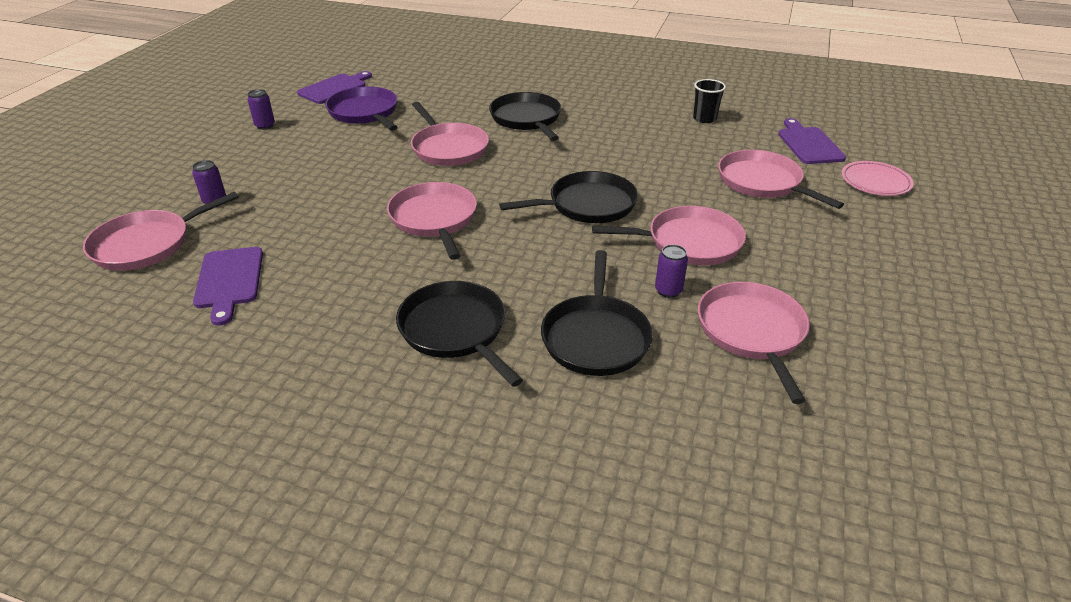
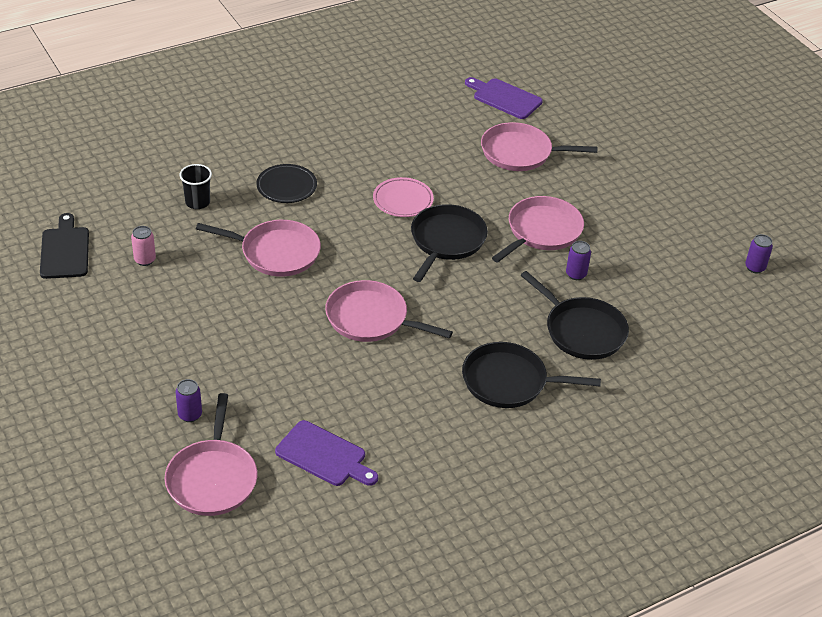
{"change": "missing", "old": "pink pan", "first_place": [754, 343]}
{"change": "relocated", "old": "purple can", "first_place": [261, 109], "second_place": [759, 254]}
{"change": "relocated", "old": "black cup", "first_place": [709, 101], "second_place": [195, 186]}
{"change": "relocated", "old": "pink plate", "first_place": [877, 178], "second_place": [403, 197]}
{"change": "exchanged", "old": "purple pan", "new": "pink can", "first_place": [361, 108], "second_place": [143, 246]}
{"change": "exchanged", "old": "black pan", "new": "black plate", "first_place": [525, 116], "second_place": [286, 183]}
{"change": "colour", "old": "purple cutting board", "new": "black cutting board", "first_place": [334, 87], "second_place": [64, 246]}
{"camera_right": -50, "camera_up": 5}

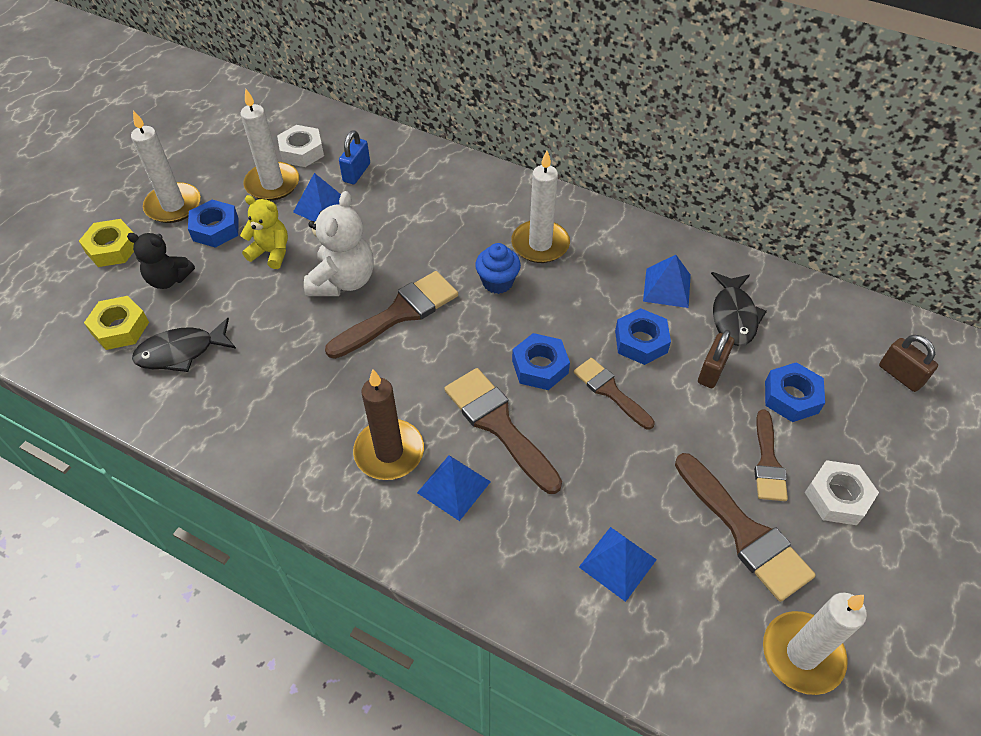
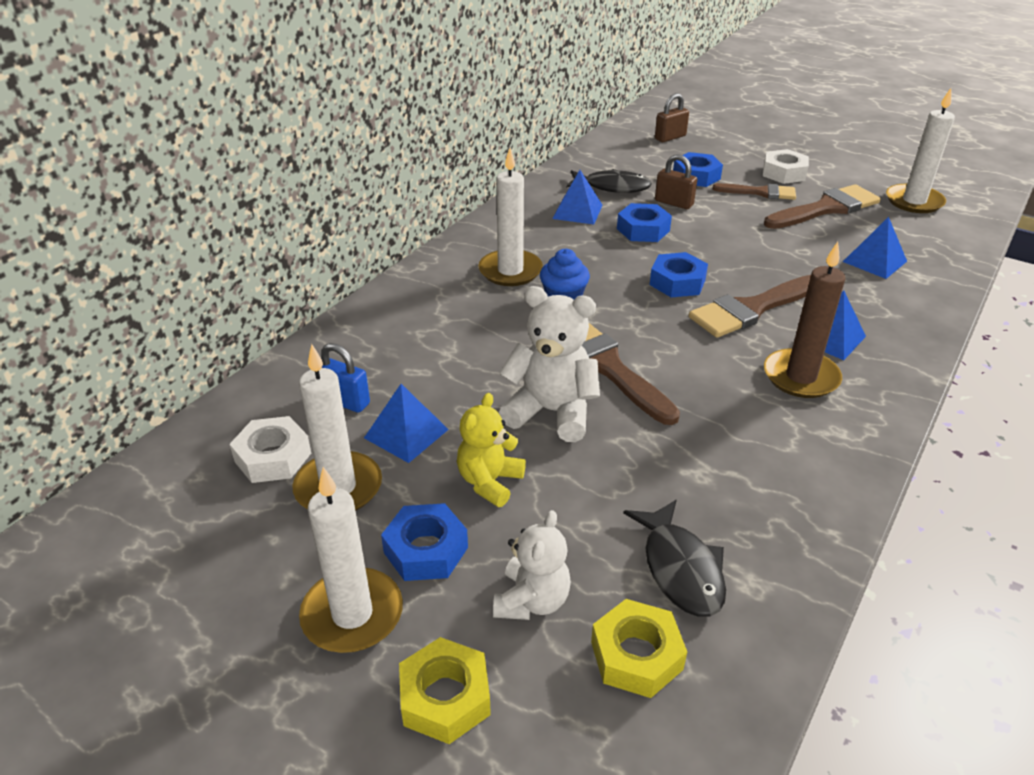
{"change": "missing", "old": "brown brush", "first_place": [614, 393]}
{"change": "colour", "old": "black teddy bear", "new": "white teddy bear", "first_place": [161, 261], "second_place": [532, 565]}
{"camera_right": -85, "camera_up": -15}

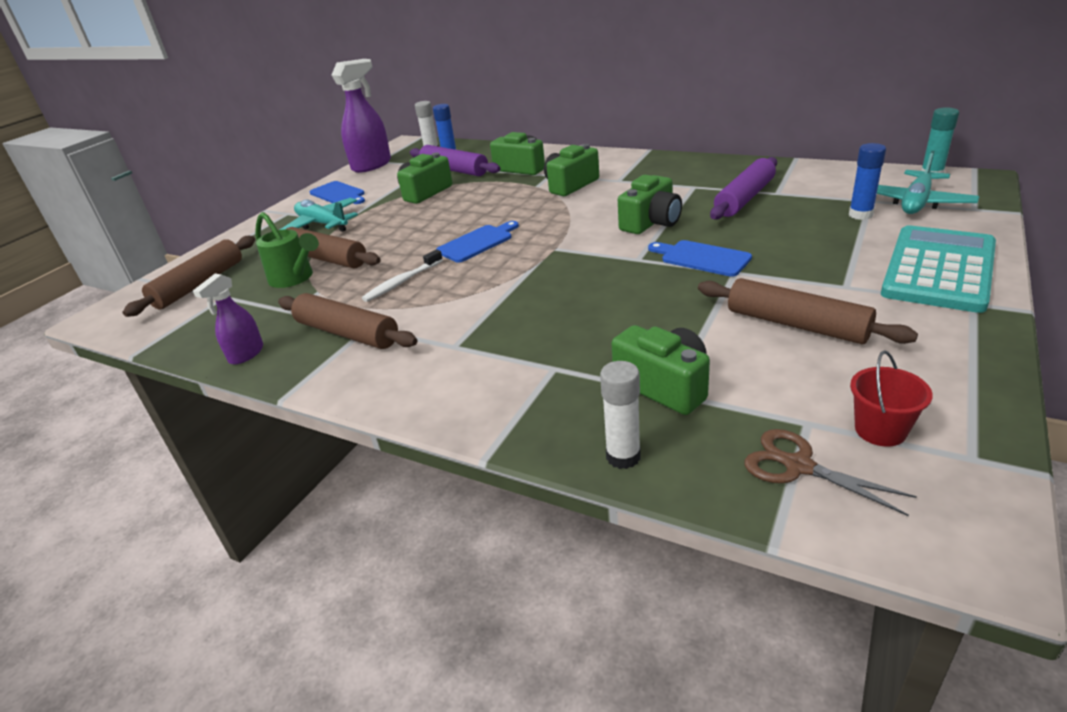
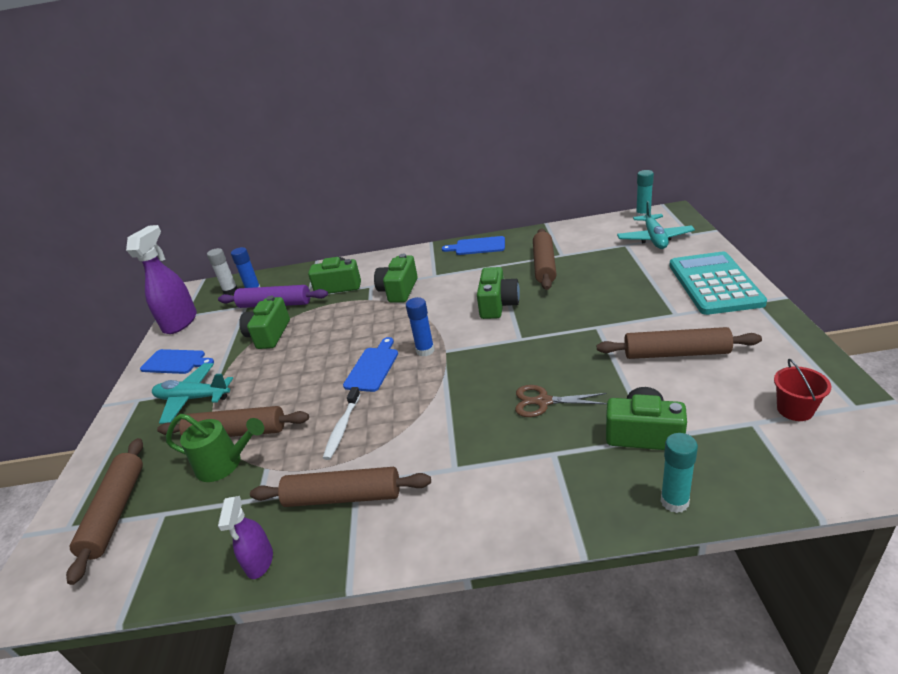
{"change": "relocated", "old": "blue cutting board", "first_place": [700, 258], "second_place": [473, 245]}
{"change": "relocated", "old": "brown scissors", "first_place": [830, 472], "second_place": [561, 401]}
{"change": "relocated", "old": "blue glue stick", "first_place": [867, 181], "second_place": [420, 326]}
{"change": "colour", "old": "white glue stick", "new": "turquoise glue stick", "first_place": [620, 415], "second_place": [679, 473]}
{"change": "colour", "old": "purple rolling pin", "new": "brown rolling pin", "first_place": [743, 188], "second_place": [544, 259]}
{"camera_right": -30, "camera_up": 0}

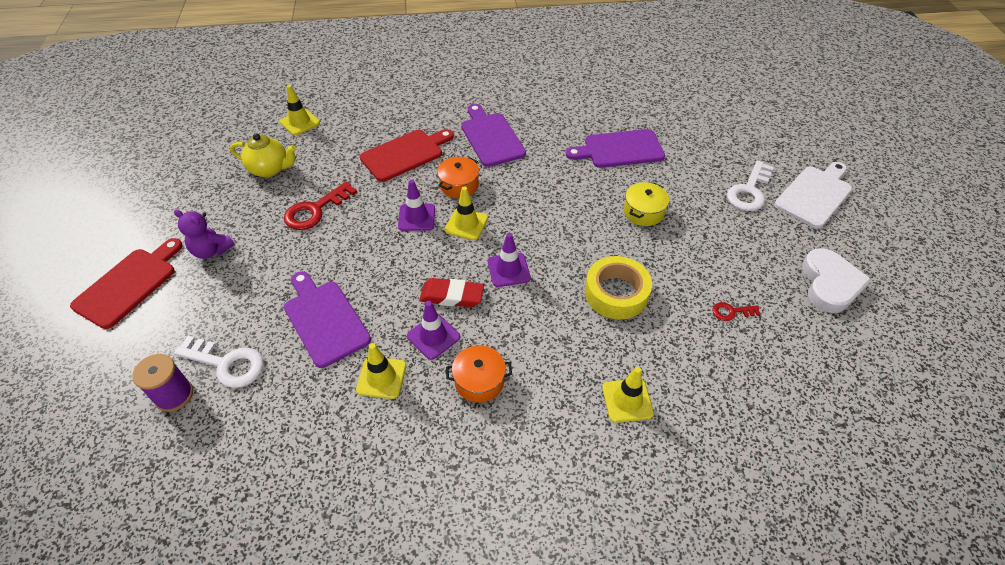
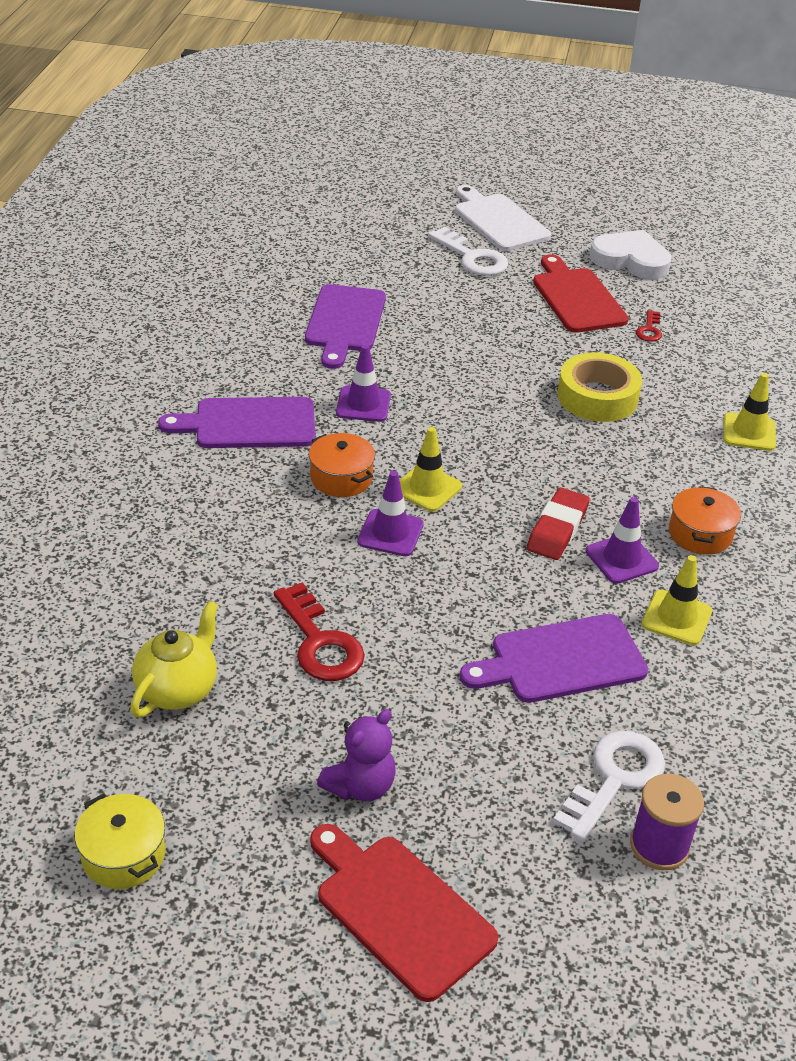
{"change": "missing", "old": "yellow traffic cone", "first_place": [300, 110]}
{"change": "relocated", "old": "red cutting board", "first_place": [407, 155], "second_place": [581, 293]}
{"change": "relocated", "old": "purple traffic cone", "first_place": [509, 260], "second_place": [363, 383]}
{"change": "relocated", "old": "yellow pot", "first_place": [646, 204], "second_place": [120, 841]}
{"camera_right": -75, "camera_up": -10}

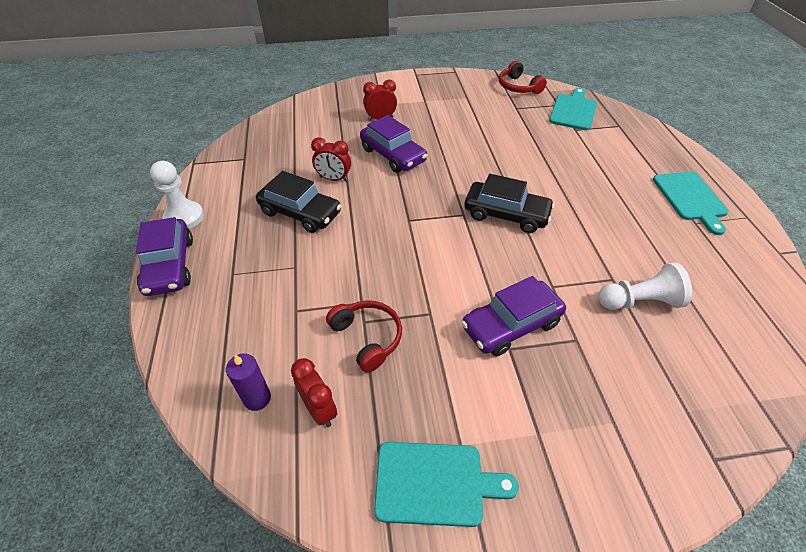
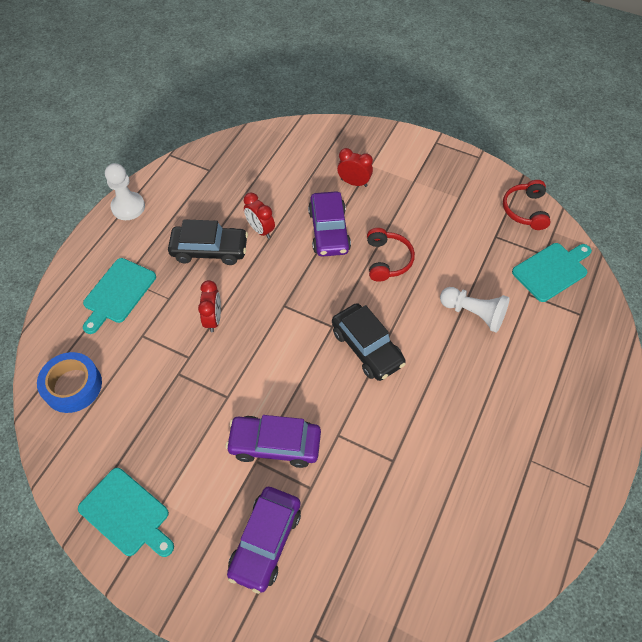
{"change": "relocated", "old": "purple car", "first_place": [164, 256], "second_place": [264, 540]}
{"change": "relocated", "old": "red clock", "first_place": [314, 392], "second_place": [209, 306]}
{"change": "relocated", "old": "red headphones", "first_place": [364, 336], "second_place": [391, 255]}
{"change": "relocated", "old": "white pawn", "first_place": [645, 286], "second_place": [475, 310]}
{"change": "relocated", "old": "turquoise cutting board", "first_place": [691, 203], "second_place": [119, 296]}
{"change": "exchanged", "old": "purple candle", "new": "blue tape", "first_place": [248, 382], "second_place": [69, 382]}
{"change": "spun", "old": "black car", "first_place": [298, 202], "second_place": [208, 242], "degrees": -60}
{"camera_right": 35, "camera_up": 10}

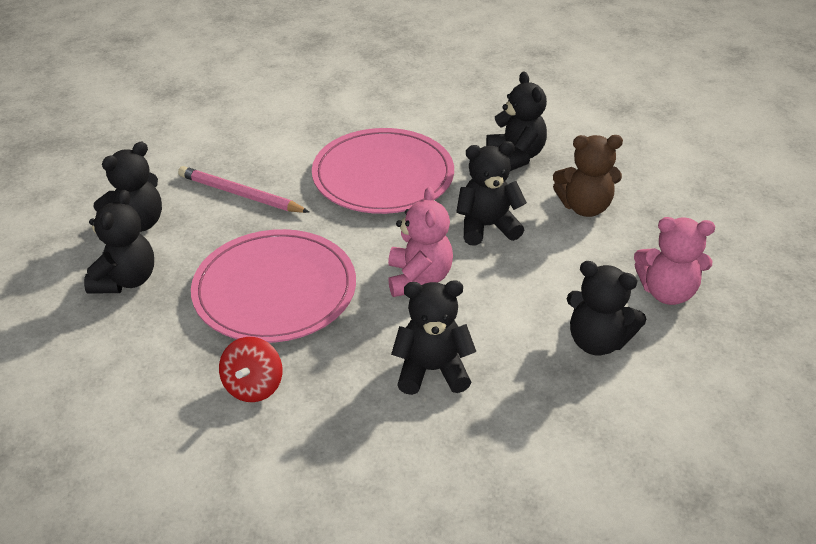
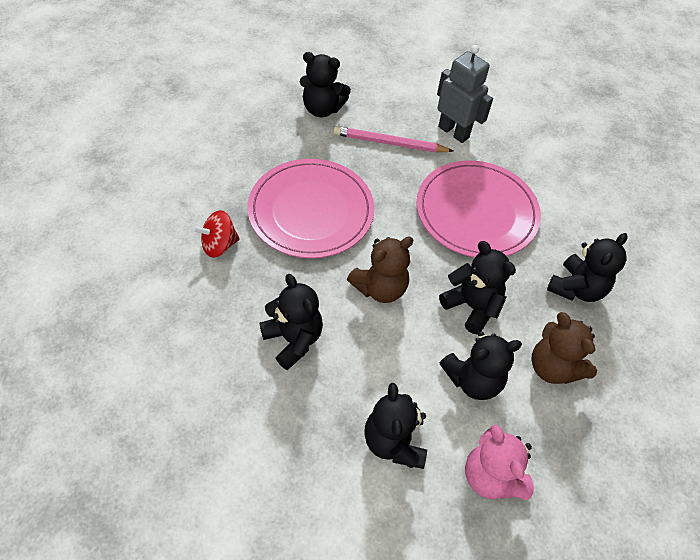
{"change": "appeared", "new": "grey robot", "second_place": [465, 94]}
{"change": "relocated", "old": "black teddy bear", "first_place": [119, 241], "second_place": [481, 366]}
{"change": "colour", "old": "pink teddy bear", "new": "brown teddy bear", "first_place": [420, 241], "second_place": [380, 269]}
{"change": "spun", "old": "pink pencil", "first_place": [243, 189], "second_place": [393, 139], "degrees": -75}
{"camera_right": 55, "camera_up": 15}

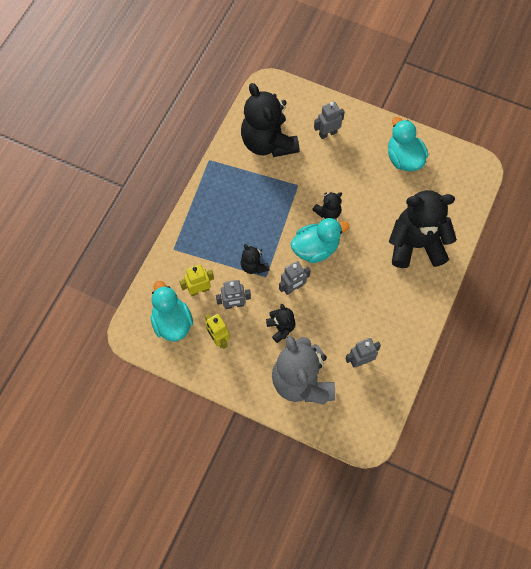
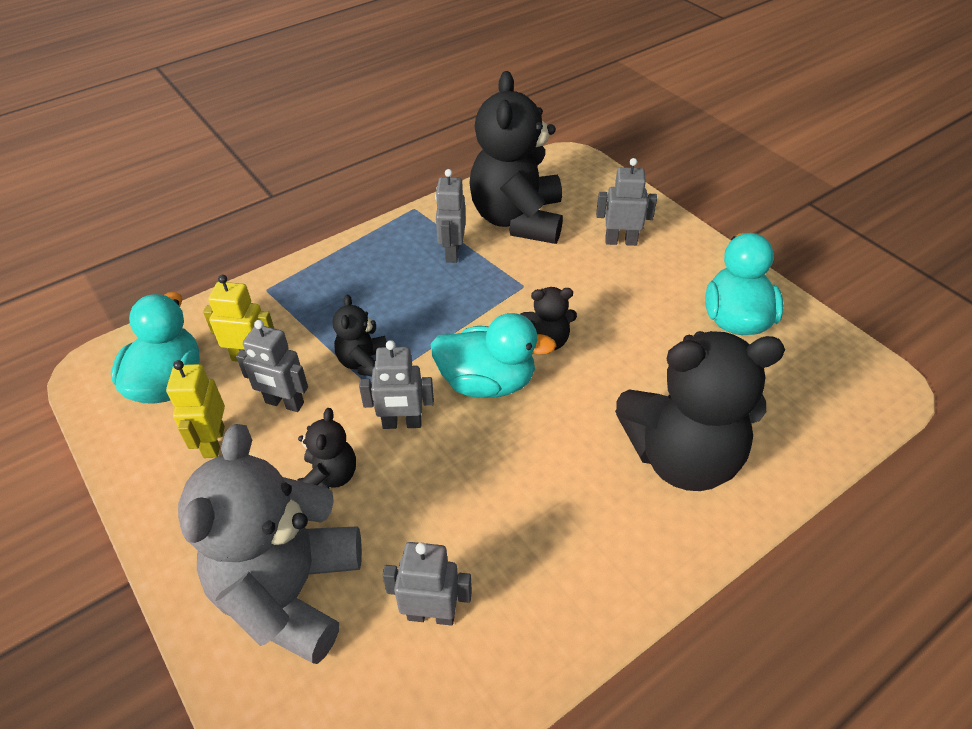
{"change": "appeared", "new": "grey robot", "second_place": [450, 216]}
{"change": "spun", "old": "black teddy bear", "first_place": [423, 229], "second_place": [700, 411], "degrees": 150}
{"camera_right": 30, "camera_up": -20}

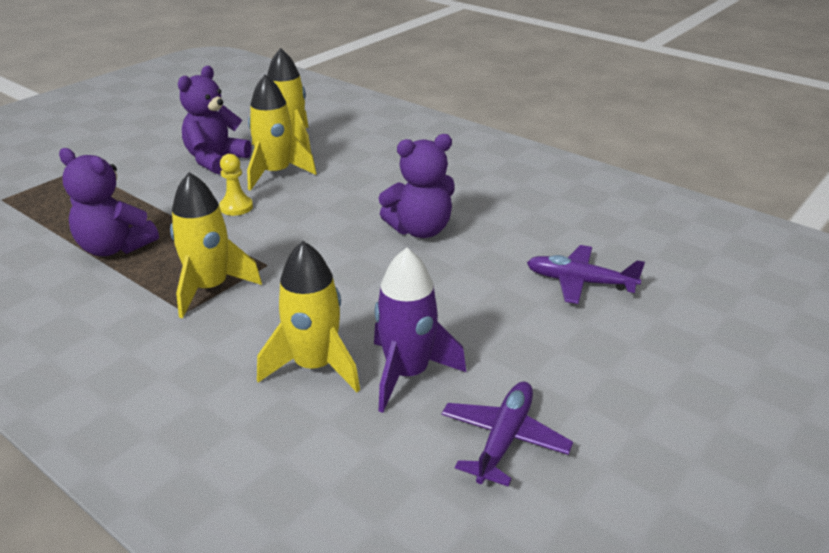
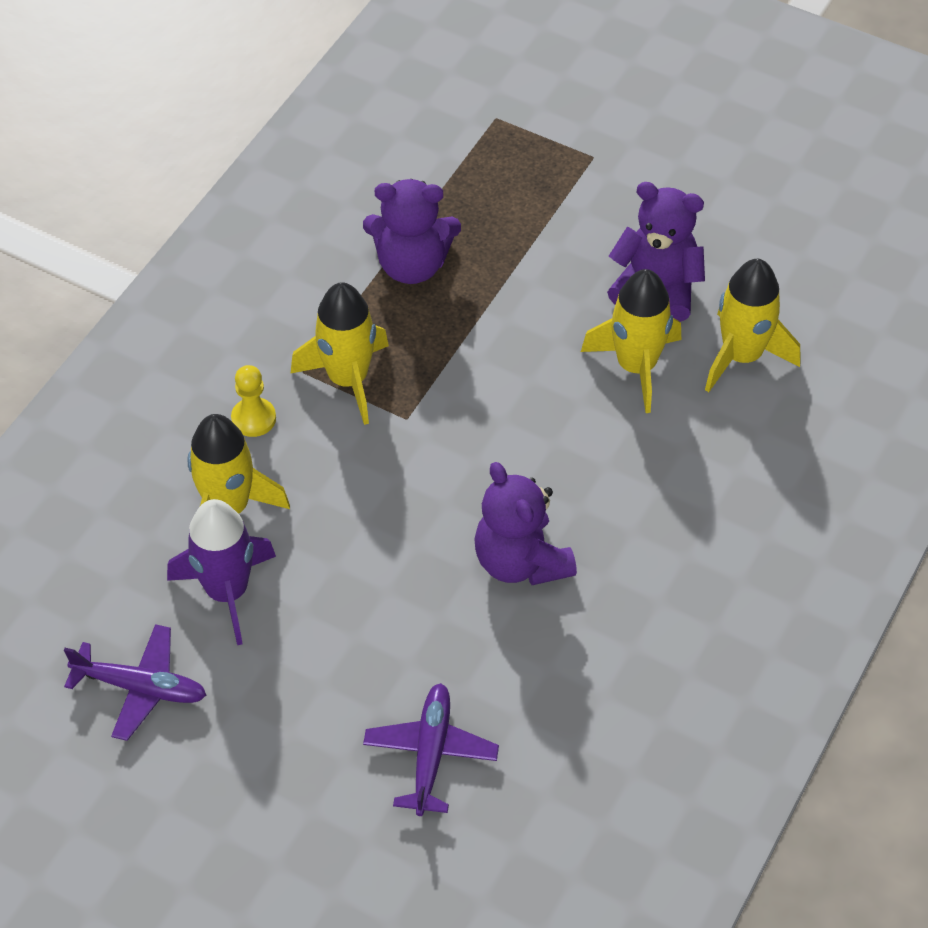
{"change": "relocated", "old": "yellow pawn", "first_place": [236, 185], "second_place": [253, 401]}
{"change": "spun", "old": "purple teddy bear", "first_place": [109, 202], "second_place": [412, 231], "degrees": -105}
{"camera_right": 80, "camera_up": 20}

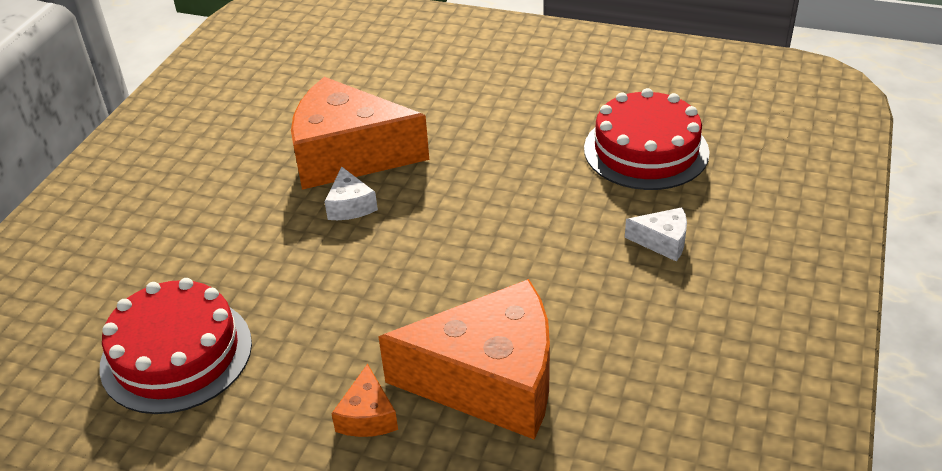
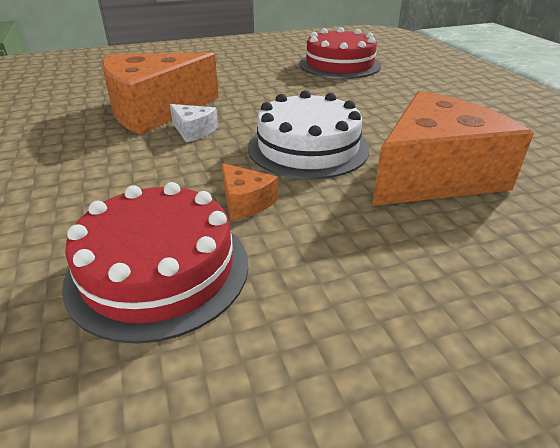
{"change": "missing", "old": "white cheese", "first_place": [656, 234]}
{"change": "appeared", "new": "white cake", "second_place": [308, 134]}
{"change": "relocated", "old": "orange cheese", "first_place": [364, 400], "second_place": [250, 191]}
{"camera_right": -40, "camera_up": -5}

